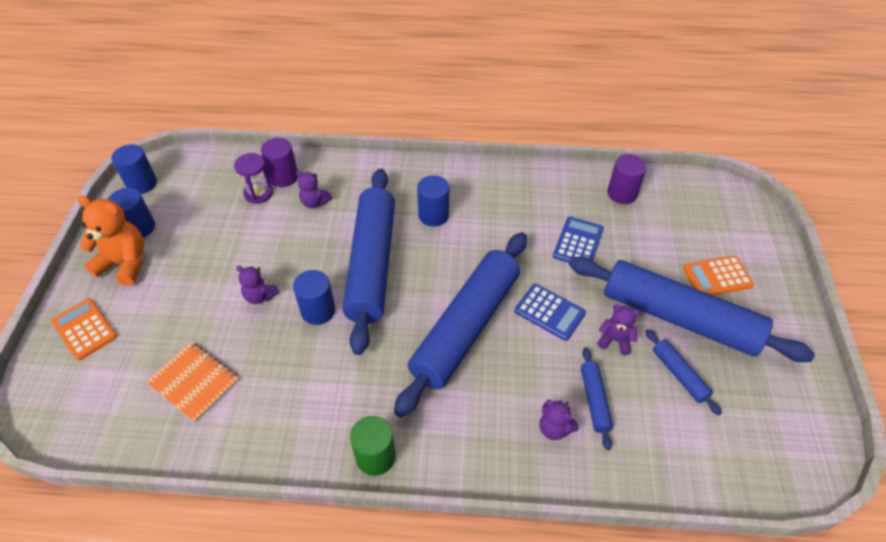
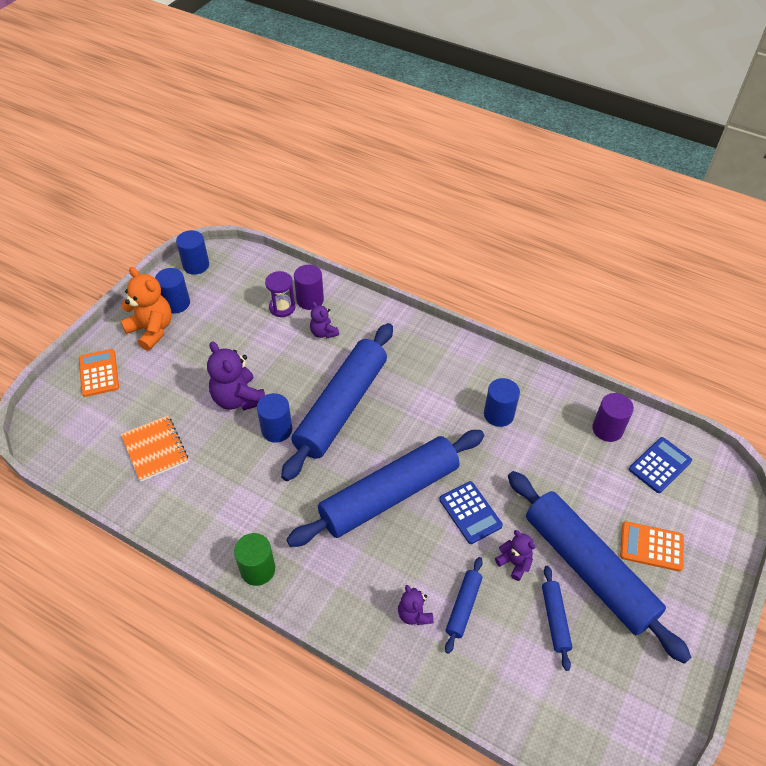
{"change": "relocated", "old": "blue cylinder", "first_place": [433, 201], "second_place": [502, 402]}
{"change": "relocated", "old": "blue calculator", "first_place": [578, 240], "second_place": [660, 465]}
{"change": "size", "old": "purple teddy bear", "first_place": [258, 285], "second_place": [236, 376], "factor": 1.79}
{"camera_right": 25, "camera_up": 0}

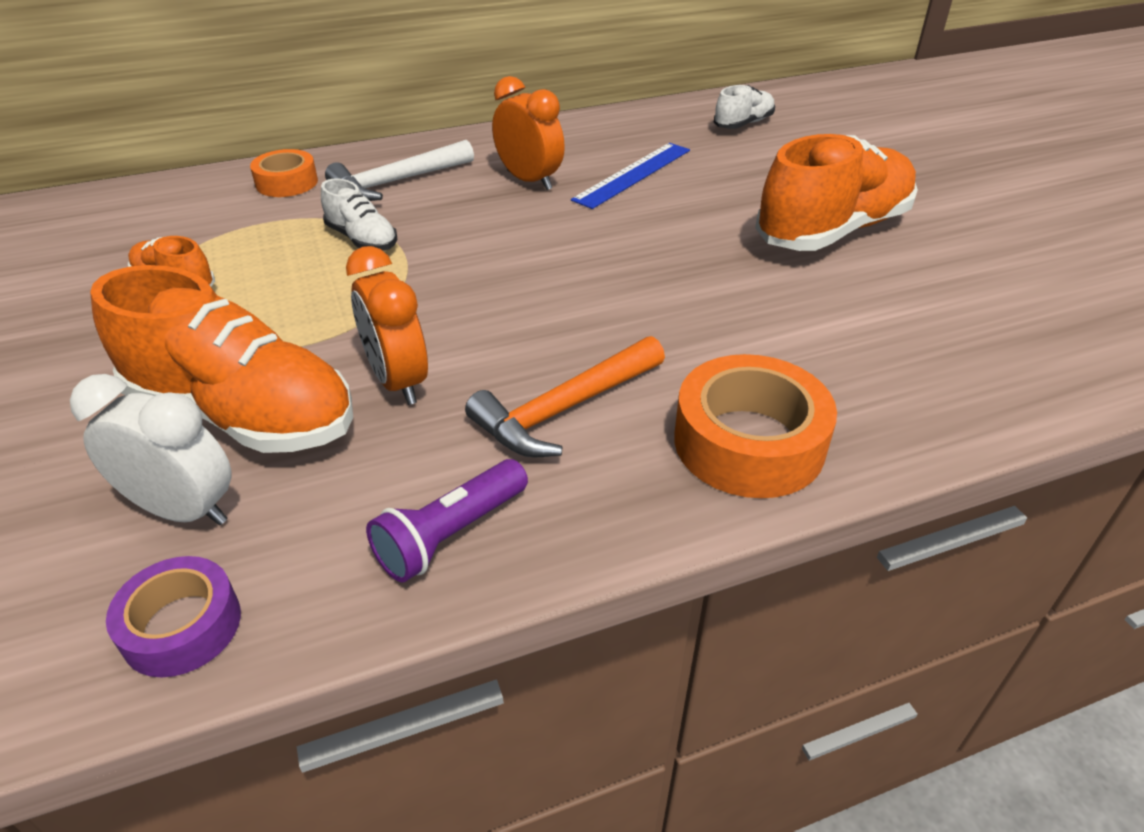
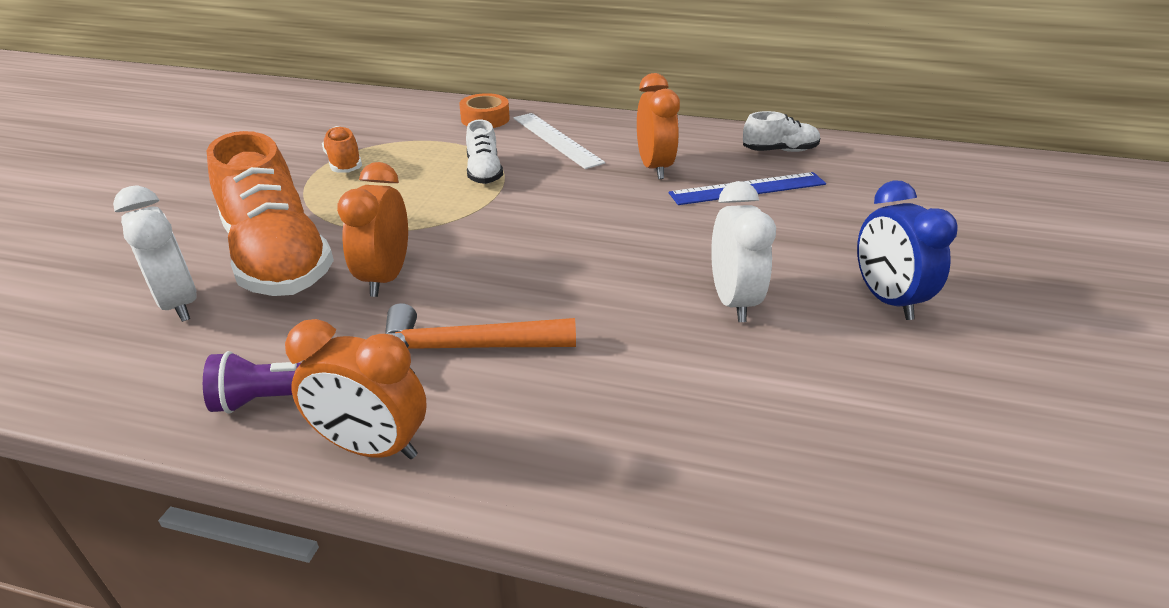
{"change": "missing", "old": "purple tape", "first_place": [173, 616]}
{"change": "missing", "old": "orange tape", "first_place": [755, 426]}
{"change": "appeared", "new": "orange clock", "second_place": [356, 389]}
{"change": "appeared", "new": "white clock", "second_place": [743, 251]}
{"change": "relocated", "old": "white shoe", "first_place": [744, 107], "second_place": [781, 131]}
{"change": "exchanged", "old": "white hammer", "new": "white ruler", "first_place": [399, 170], "second_place": [559, 141]}
{"change": "exchanged", "old": "orange shoe", "new": "blue clock", "first_place": [836, 192], "second_place": [907, 250]}
{"camera_right": 35, "camera_up": -5}

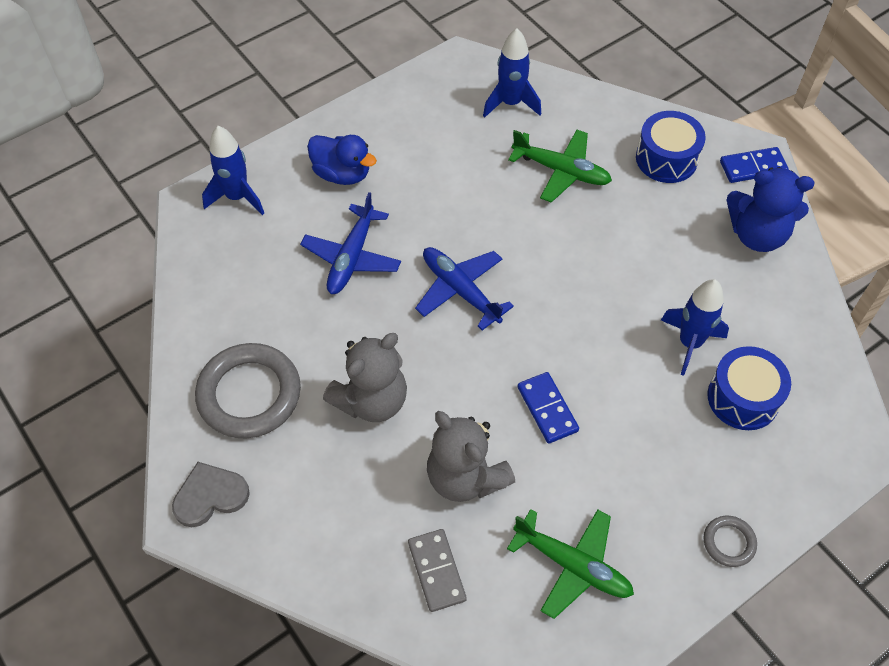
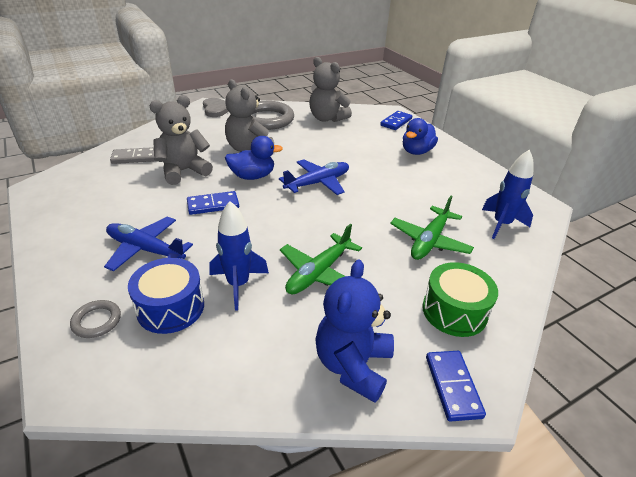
{"change": "appeared", "new": "blue duck", "second_place": [254, 158]}
{"change": "appeared", "new": "grey teddy bear", "second_place": [330, 89]}
{"change": "relocated", "old": "blue plane", "first_place": [350, 243], "second_place": [148, 244]}
{"change": "relocated", "old": "green plane", "first_place": [570, 564], "second_place": [321, 259]}
{"change": "relocated", "old": "grey ring", "first_place": [730, 541], "second_place": [95, 319]}
{"change": "exchanged", "old": "blue rocket", "new": "blue domino", "first_place": [233, 170], "second_place": [396, 120]}
{"change": "colour", "old": "blue drum", "new": "green drum", "first_place": [671, 147], "second_place": [460, 299]}
{"camera_right": 95, "camera_up": -20}

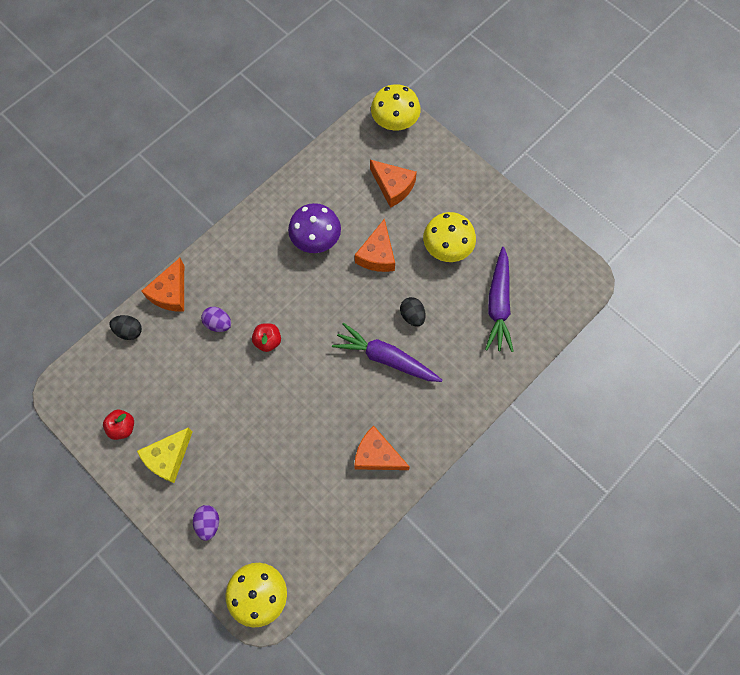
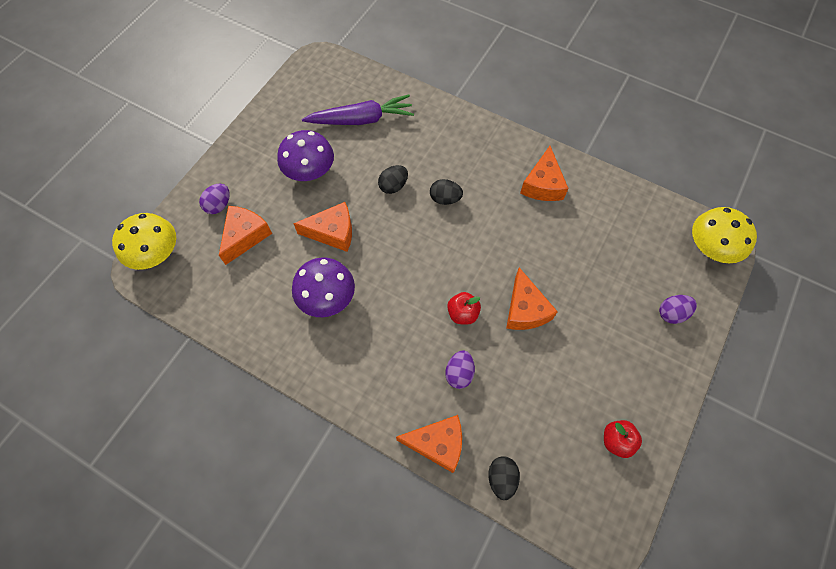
{"change": "missing", "old": "yellow cheese", "first_place": [165, 455]}
{"change": "appeared", "new": "purple egg", "second_place": [214, 199]}
{"change": "appeared", "new": "orange cheese", "second_place": [532, 299]}
{"change": "exchanged", "old": "purple carrot", "new": "black egg", "first_place": [387, 352], "second_place": [446, 192]}
{"change": "colour", "old": "yellow mushroom", "new": "purple mushroom", "first_place": [449, 237], "second_place": [305, 155]}
{"camera_right": -105, "camera_up": -5}

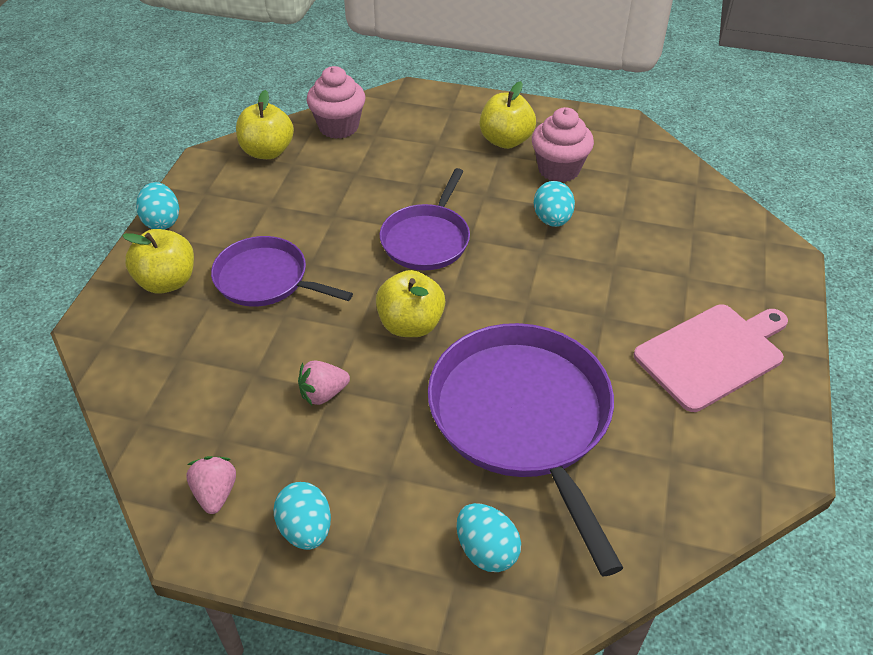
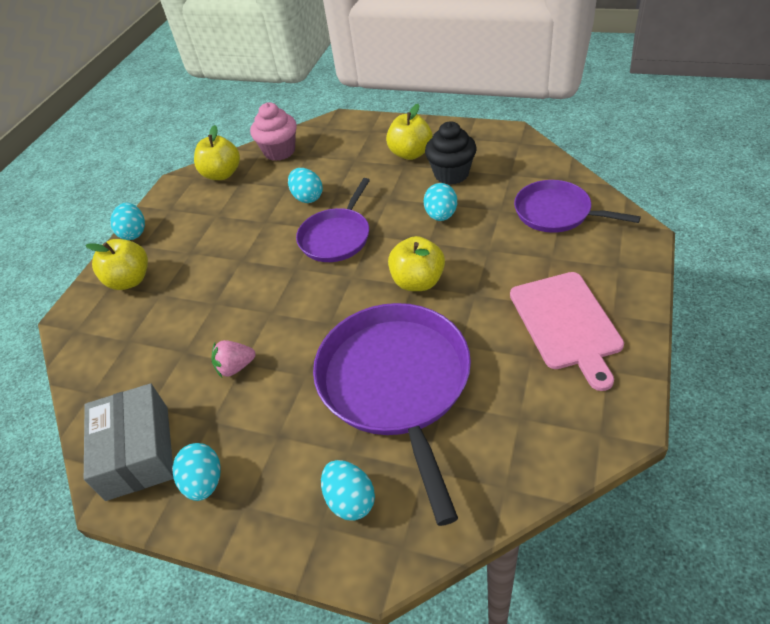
{"change": "appeared", "new": "turquoise egg", "second_place": [305, 185]}
{"change": "relocated", "old": "purple pan", "first_place": [282, 271], "second_place": [577, 206]}
{"change": "relocated", "old": "yellow apple", "first_place": [410, 303], "second_place": [416, 263]}
{"change": "exchanged", "old": "pink strawberry", "new": "grey box", "first_place": [211, 485], "second_place": [128, 442]}
{"change": "colour", "old": "pink cupcake", "new": "black cupcake", "first_place": [563, 144], "second_place": [451, 153]}
{"change": "spun", "old": "pink cutting board", "first_place": [711, 358], "second_place": [567, 331], "degrees": 105}
{"camera_right": 10, "camera_up": 0}

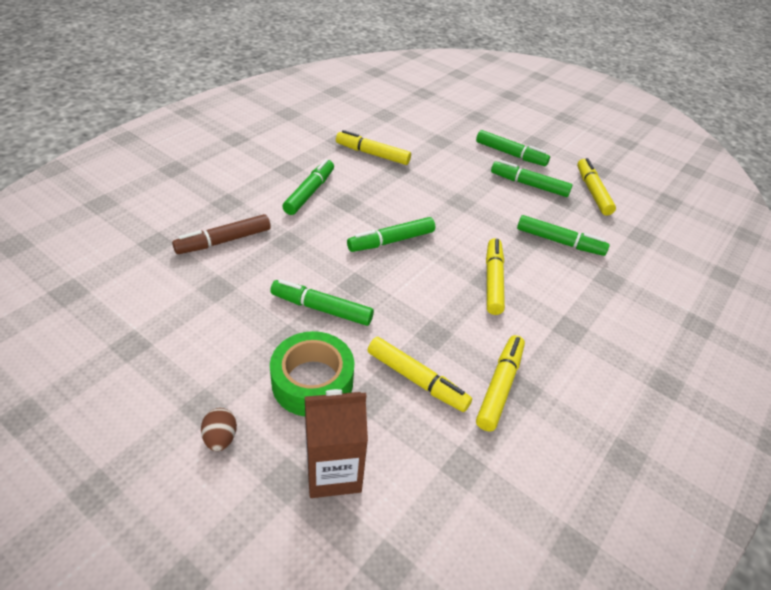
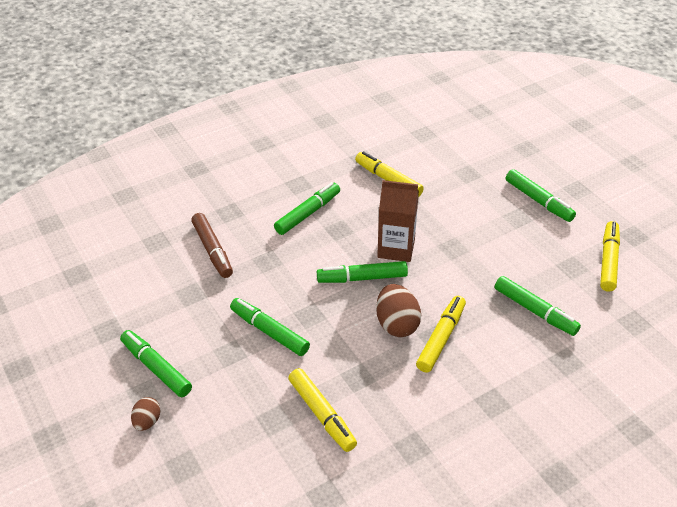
{"change": "missing", "old": "green tape", "first_place": [312, 374]}
{"change": "missing", "old": "yellow marker", "first_place": [500, 383]}
{"change": "appeared", "new": "brown egg", "second_place": [398, 310]}
{"change": "relocated", "old": "brown carton", "first_place": [336, 443], "second_place": [398, 221]}
{"change": "relocated", "old": "green marker", "first_place": [532, 178], "second_place": [156, 363]}
{"change": "spun", "old": "brown marker", "first_place": [221, 234], "second_place": [212, 245], "degrees": -105}
{"camera_right": 25, "camera_up": 0}

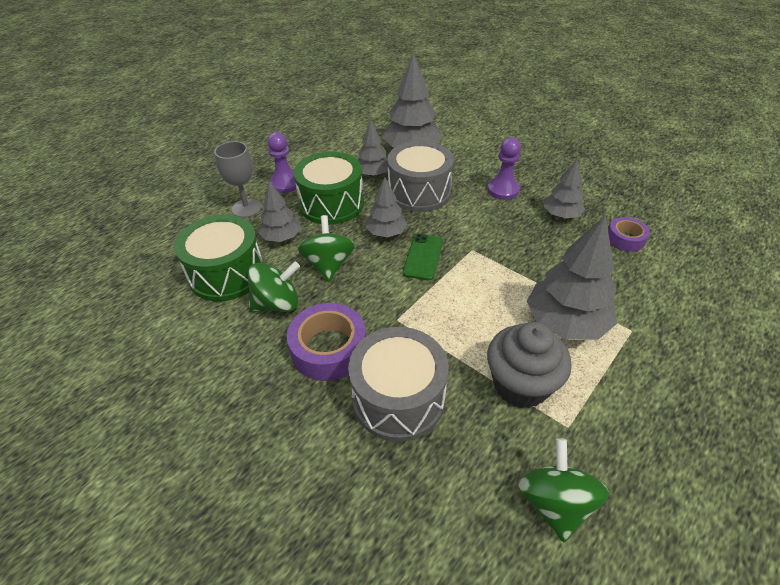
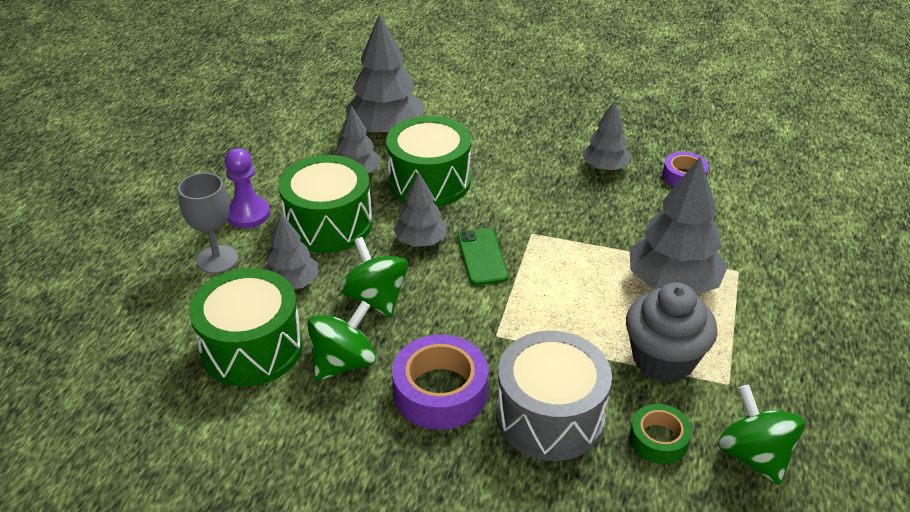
{"change": "missing", "old": "purple pawn", "first_place": [504, 168]}
{"change": "appeared", "new": "green tape", "second_place": [660, 434]}
{"change": "colour", "old": "grey drum", "new": "green drum", "first_place": [420, 176], "second_place": [428, 161]}
{"camera_right": -25, "camera_up": -5}

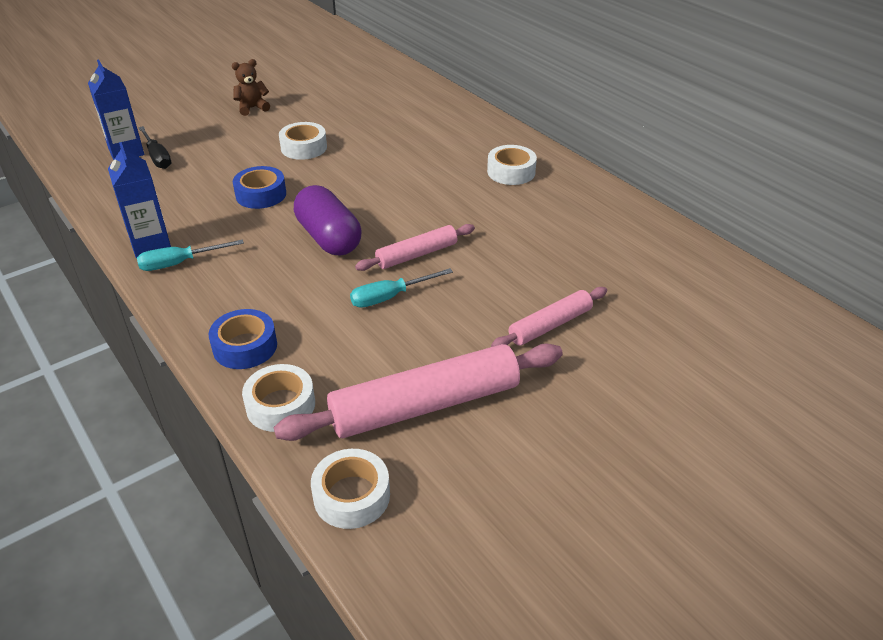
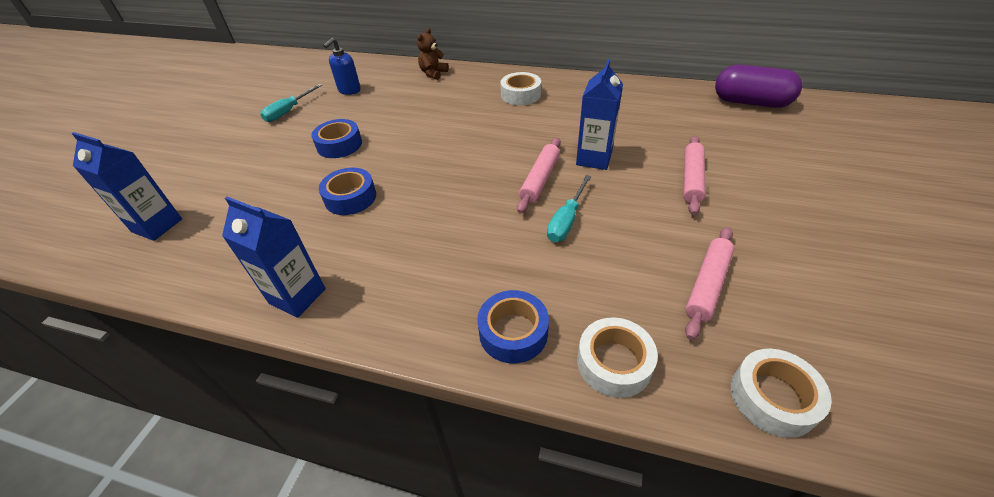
{"change": "missing", "old": "black screwdriver", "first_place": [154, 147]}
{"change": "appeared", "new": "blue soap dispenser", "second_place": [342, 66]}
{"change": "appeared", "new": "blue carton", "second_place": [599, 114]}
{"change": "relocated", "old": "turquoise screwdriver", "first_place": [190, 255], "second_place": [291, 103]}
{"change": "relocated", "old": "brown teddy bear", "first_place": [251, 87], "second_place": [433, 54]}
{"change": "relocated", "old": "purple capsule", "first_place": [327, 220], "second_place": [758, 86]}
{"change": "colour", "old": "white tape", "new": "blue tape", "first_place": [303, 141], "second_place": [336, 138]}
{"change": "size", "old": "pink rolling pin", "first_place": [418, 392], "second_place": [709, 283], "factor": 0.55}
{"camera_right": -35, "camera_up": 5}

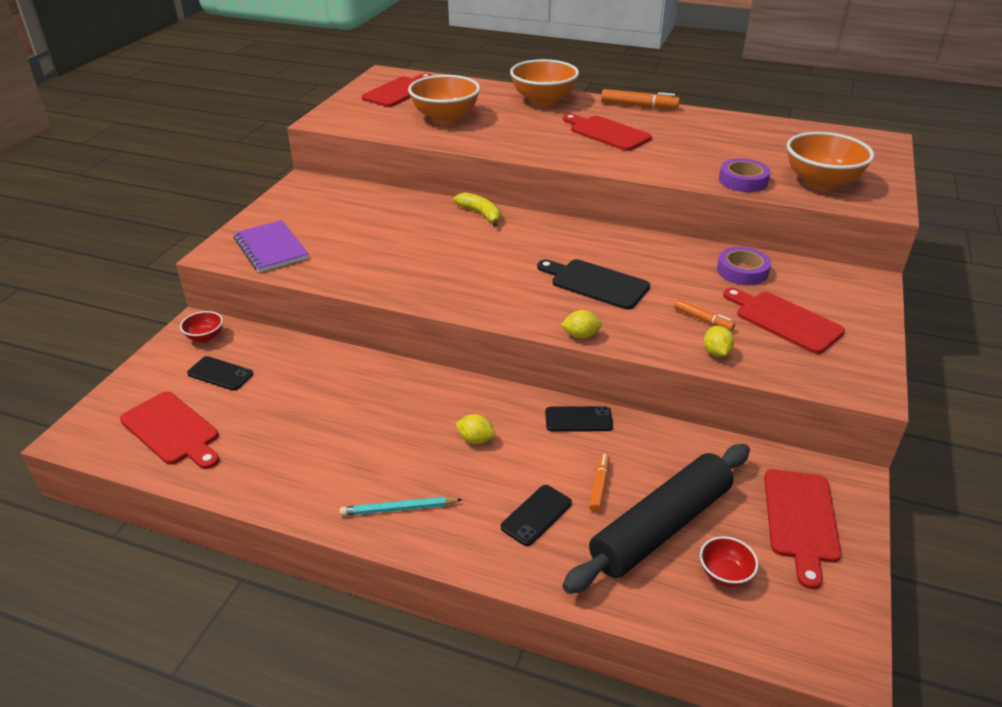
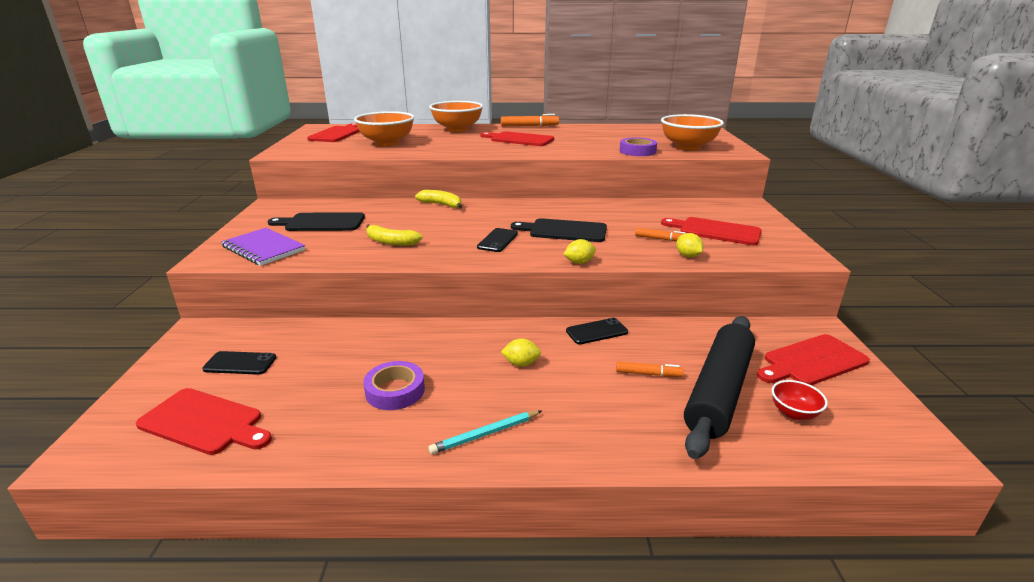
{"change": "missing", "old": "red bowl", "first_place": [201, 326]}
{"change": "appeared", "new": "black cutting board", "second_place": [316, 221]}
{"change": "appeared", "new": "yellow banana", "second_place": [394, 235]}
{"change": "relocated", "old": "black phone", "first_place": [536, 515], "second_place": [497, 240]}
{"change": "relocated", "old": "purple tape", "first_place": [744, 266], "second_place": [394, 385]}
{"change": "spun", "old": "orange marker", "first_place": [599, 482], "second_place": [650, 369], "degrees": 105}
{"change": "spun", "old": "red cutting board", "first_place": [802, 529], "second_place": [813, 359], "degrees": 75}
{"camera_right": -20, "camera_up": -10}

